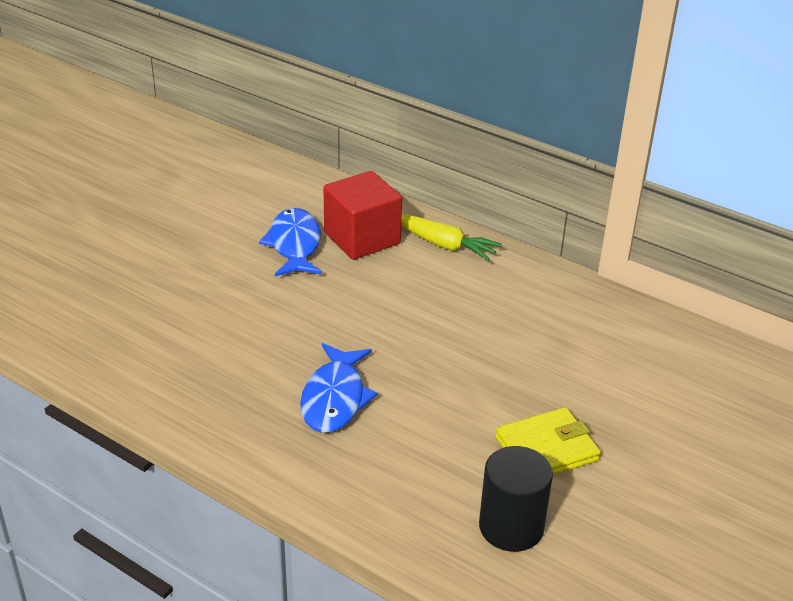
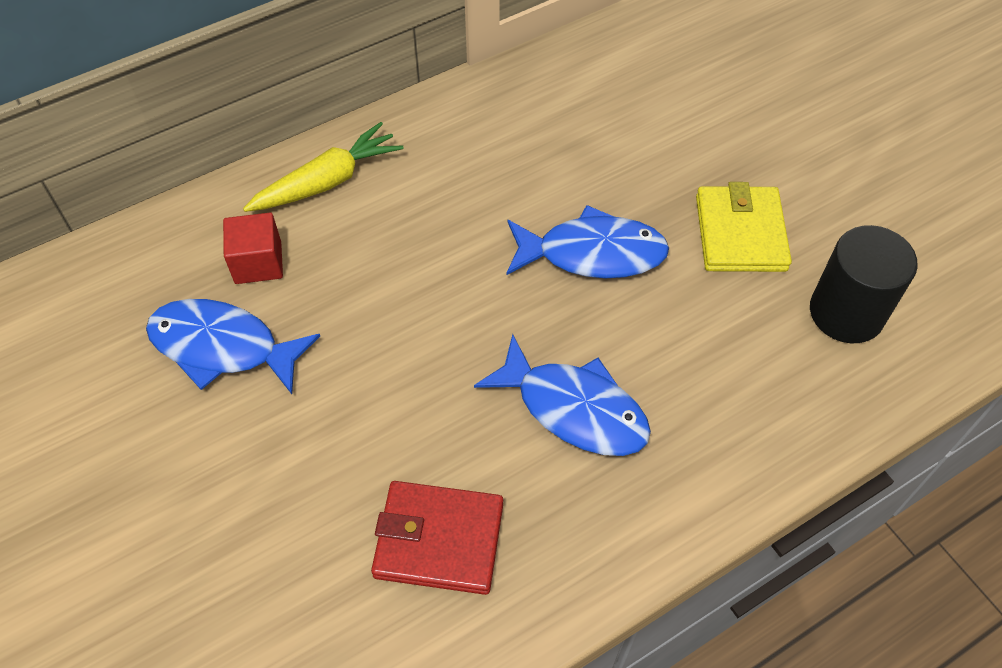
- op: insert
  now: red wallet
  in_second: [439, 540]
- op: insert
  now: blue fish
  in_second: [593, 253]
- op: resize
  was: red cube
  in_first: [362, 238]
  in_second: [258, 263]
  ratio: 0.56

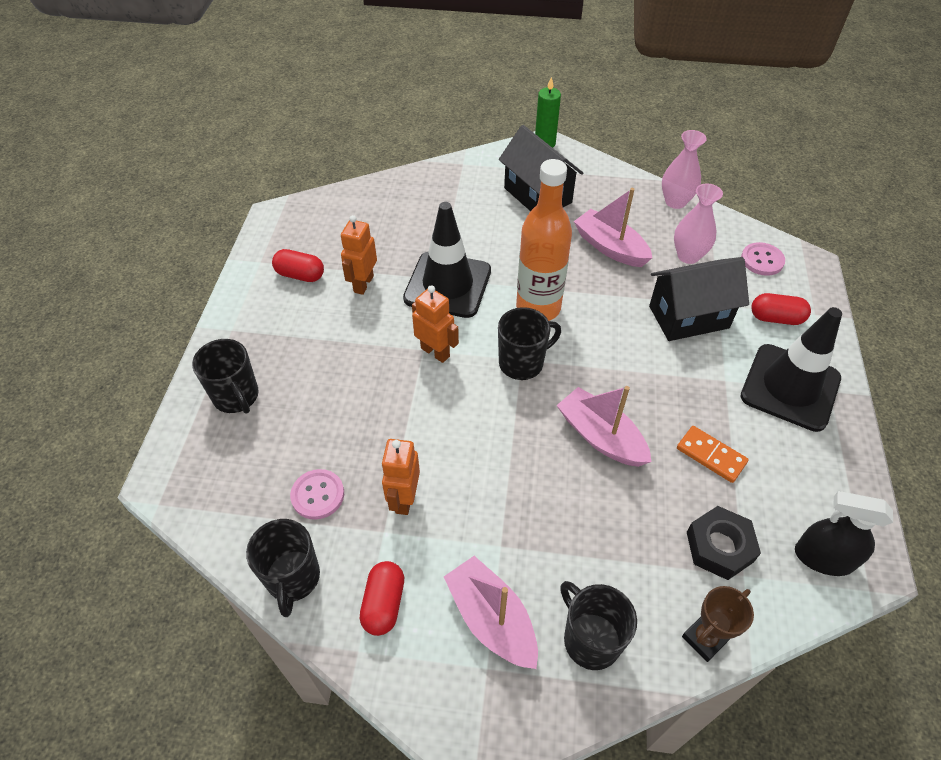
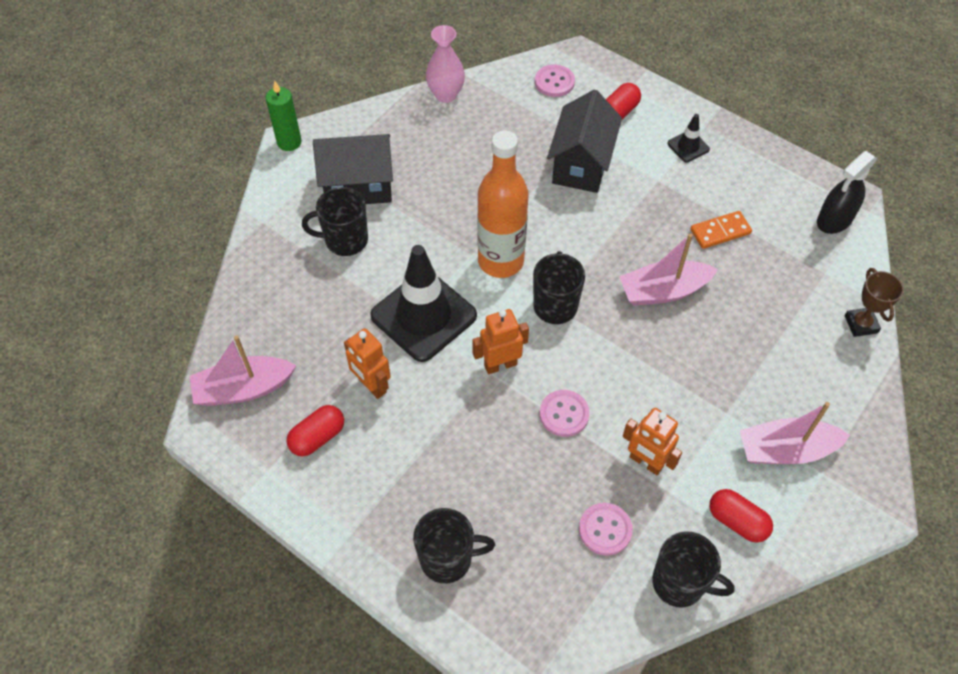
- op: delete
  was: pink vase
  in_first: [688, 256]
- op: delete
  was: black nut
  in_first: [719, 546]
- op: insert
  now: pink button
  in_second: [564, 414]
- op: move
  was: black mug
  in_first: [590, 639]
  in_second: [345, 240]
- op: move
  was: pink boat
  in_first: [610, 247]
  in_second: [243, 389]
- op: resize
  was: black traffic cone
  in_first: [790, 387]
  in_second: [688, 146]
  ratio: 0.44

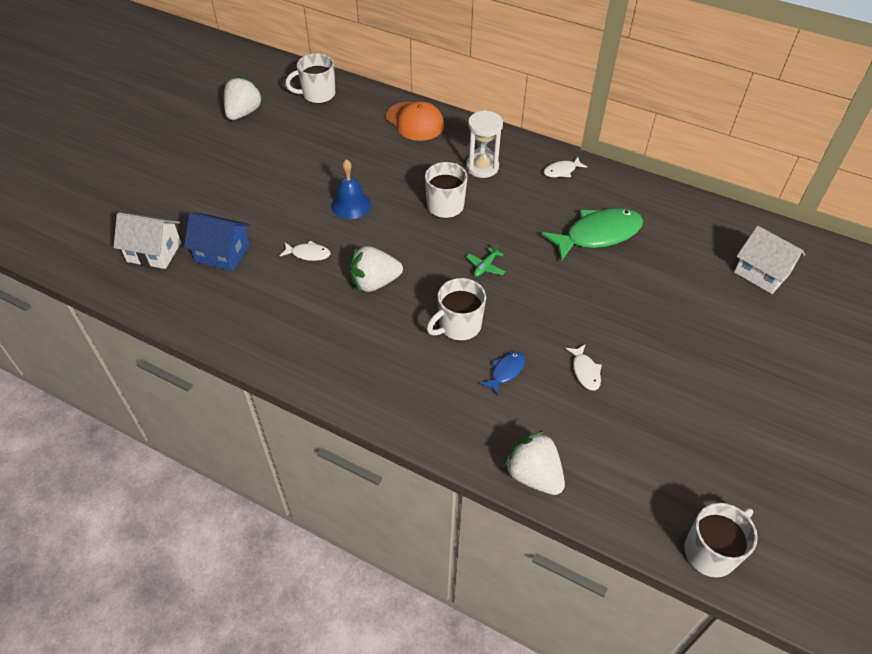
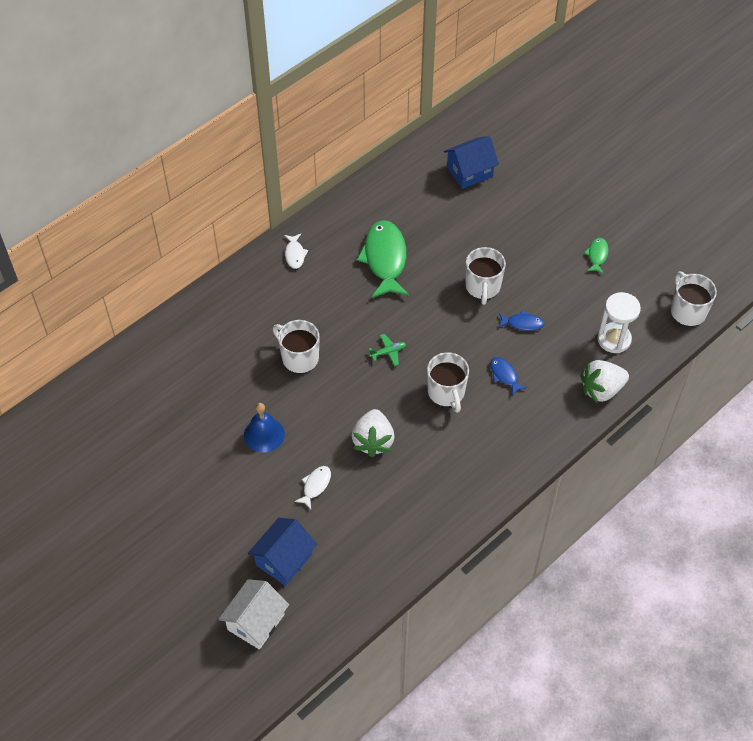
- op: delete
  was: white strawberry
  in_first: [243, 113]
- op: delete
  was: orange cap
  in_first: [415, 121]
- op: insert
  now: green fish
  in_second: [597, 255]
- op: move
  was: white mug
  in_first: [317, 94]
  in_second: [483, 287]
- op: move
  was: white hourglass
  in_first: [482, 167]
  in_second: [614, 339]
- op: recolor
  was: white fish
  now: blue fish
  in_first: [585, 371]
  in_second: [522, 323]
- op: recolor
  was: white house
  now: blue house
  in_first: [761, 273]
  in_second: [469, 172]
- op: rotate
  was: green plane
  in_first: [485, 266]
  in_second: [388, 352]
  clockwise: -75

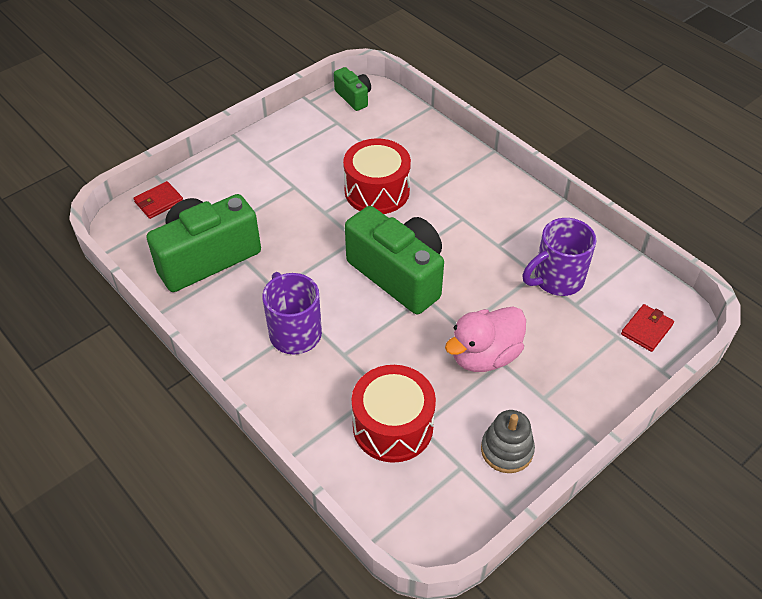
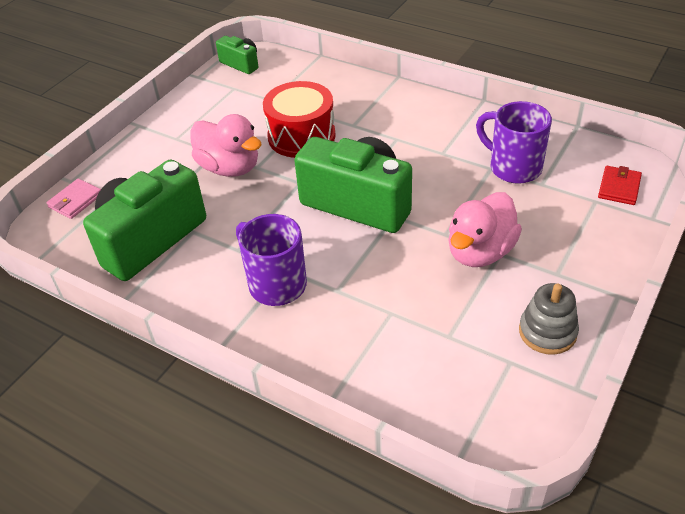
- op: delete
  was: red drum
  in_first: [393, 426]
- op: insert
  now: pink duck
  in_second: [229, 168]
- op: recolor
  was: red wallet
  now: pink wallet
  in_first: [159, 202]
  in_second: [75, 201]
- op: rotate
  was: purple mug
  in_first: [556, 279]
  in_second: [513, 167]
  clockwise: 90

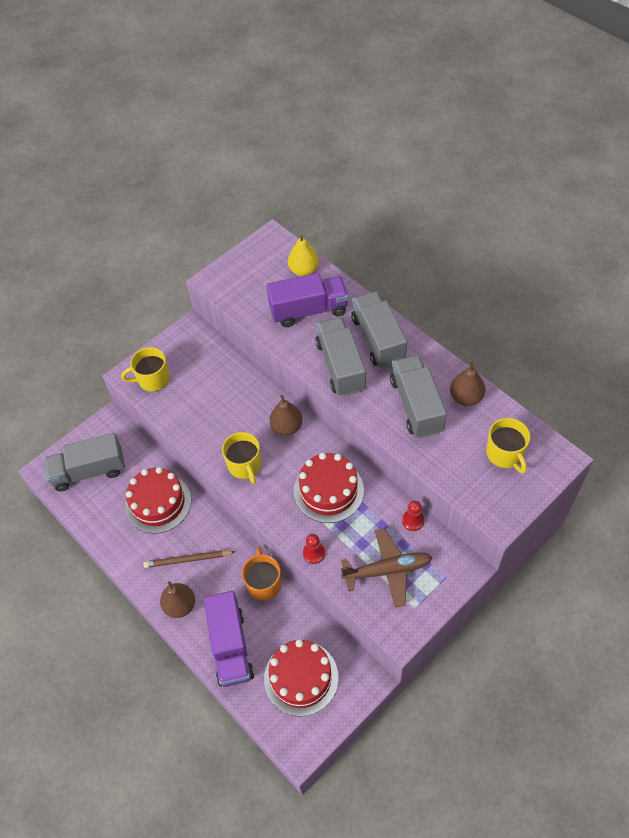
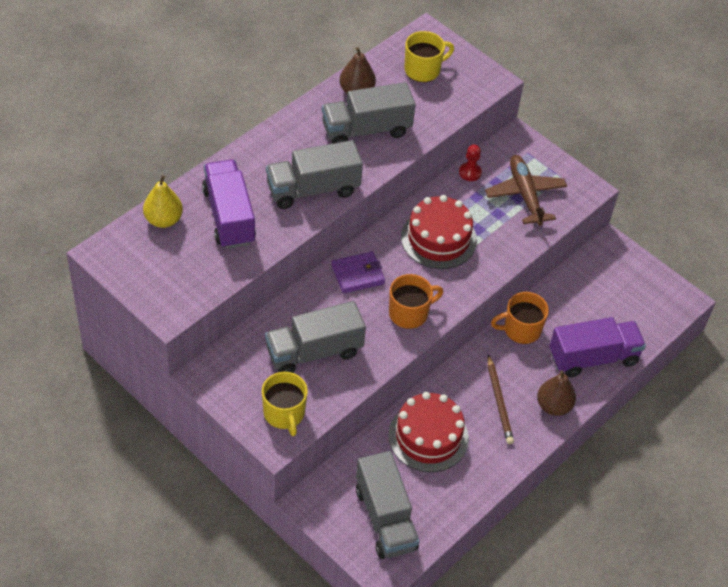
- op: delete
  was: red cake
  in_first: [301, 678]
- op: delete
  was: red pawn
  in_first: [314, 553]
- op: move
  was: grey truck
  in_first: [378, 339]
  in_second: [314, 352]
- op: replace
  was: brown pear
  now: purple wallet
  in_first: [287, 427]
  in_second: [358, 274]
- op: recolor
  was: yellow mug
  now: orange mug
  in_first: [245, 465]
  in_second: [409, 313]

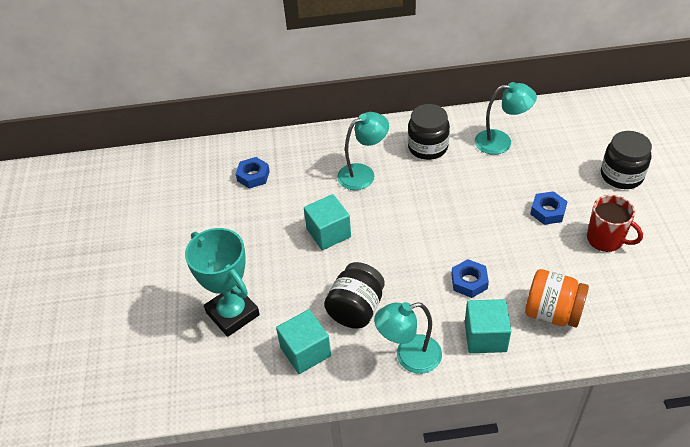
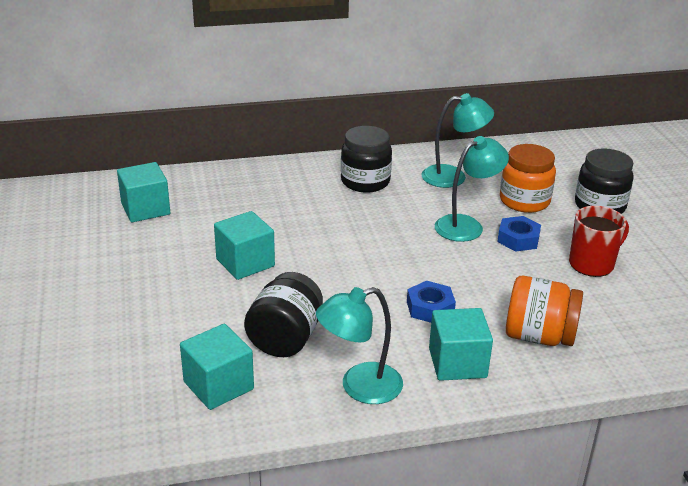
- op: delete
  was: turquoise trophy
  in_first: [232, 313]
- op: insert
  now: orange jar
  in_second: [524, 201]
- op: move
  was: turquoise lamp
  in_first: [363, 173]
  in_second: [466, 225]
- op: replace
  was: blue nut
  now: turquoise cube
  in_first: [253, 176]
  in_second: [145, 209]
- op: rotate
  was: red mug
  in_first: [606, 239]
  in_second: [592, 264]
  clockwise: -60

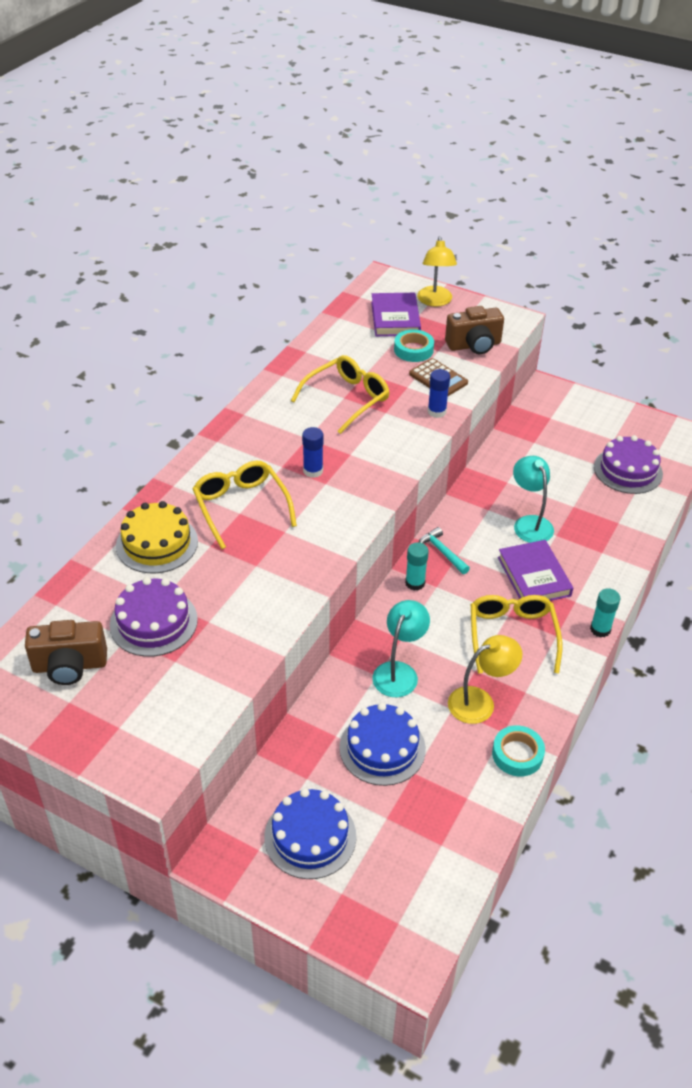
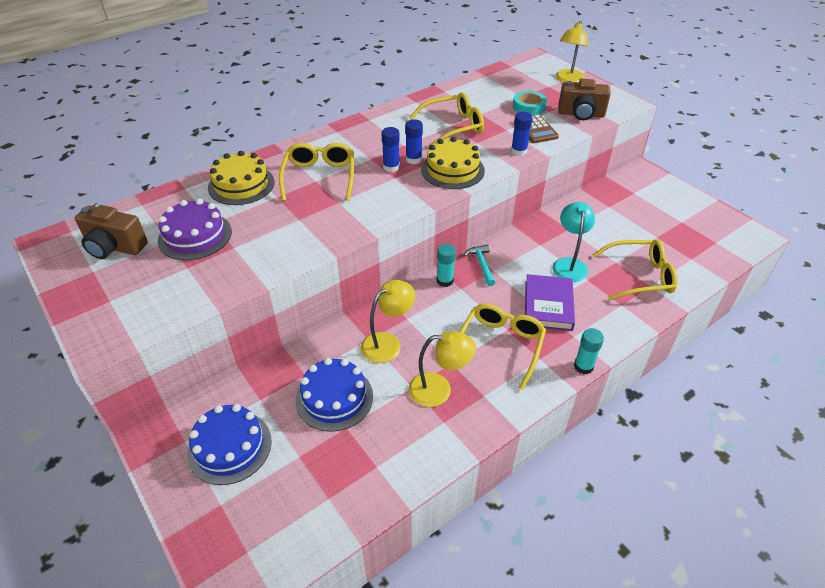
- op: delete
  was: purple book
  in_first: [395, 318]
- op: delete
  was: turquoise tape
  in_first: [517, 754]
- op: delete
  was: purple cake
  in_first: [628, 470]
- op: insert
  now: blue glue stick
  in_second: [413, 159]
- op: insert
  now: yellow cake
  in_second: [452, 170]
- op: insert
  now: yellow glasses
  in_second: [639, 276]
- op: recolor
  was: turquoise lamp
  now: yellow lamp
  in_first: [399, 672]
  in_second: [388, 343]

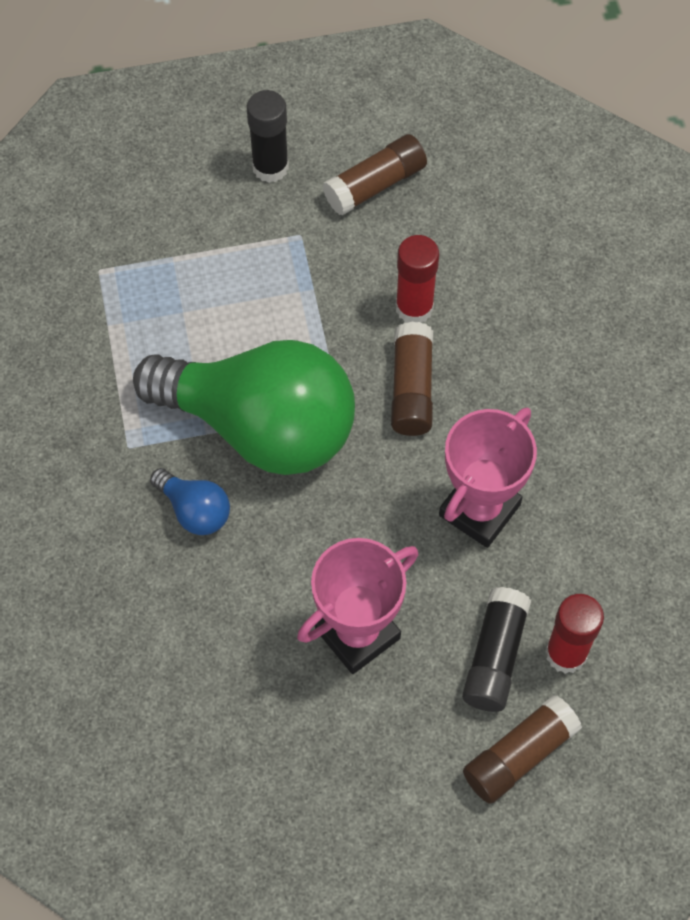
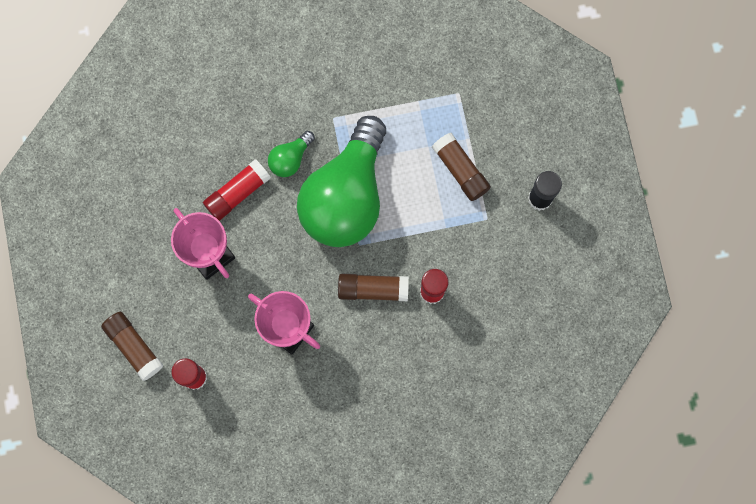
- op: delete
  was: black glue stick
  in_first: [495, 656]
- op: insert
  now: red glue stick
  in_second: [237, 193]
- op: move
  was: brown glue stick
  in_first: [375, 184]
  in_second: [460, 170]
- op: recolor
  was: blue light bulb
  now: green light bulb
  in_first: [194, 510]
  in_second: [290, 159]

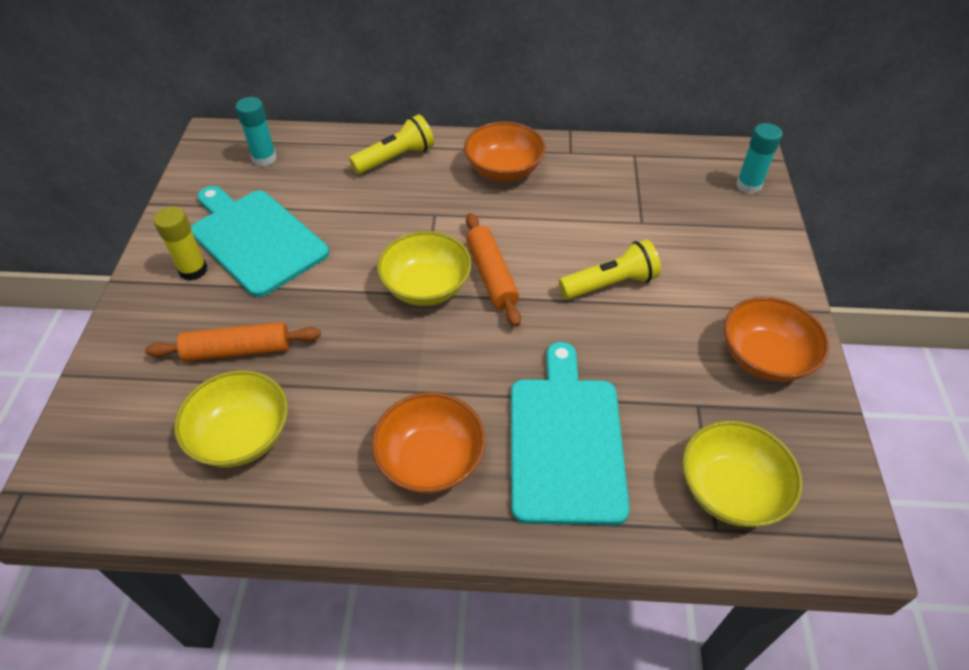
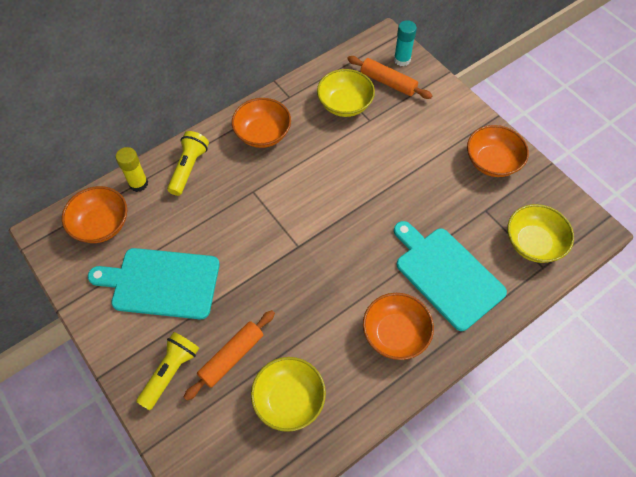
- op: move
  was: yellow glue stick
  in_first: [193, 270]
  in_second: [138, 184]
- op: move
  was: yellow bowl
  in_first: [426, 287]
  in_second: [345, 104]
- op: move
  was: orange rolling pin
  in_first: [492, 275]
  in_second: [388, 82]
- op: move
  was: yellow flashlight
  in_first: [610, 284]
  in_second: [170, 372]
- op: replace
  was: turquoise glue stick
  now: orange bowl
  in_first: [264, 158]
  in_second: [101, 225]

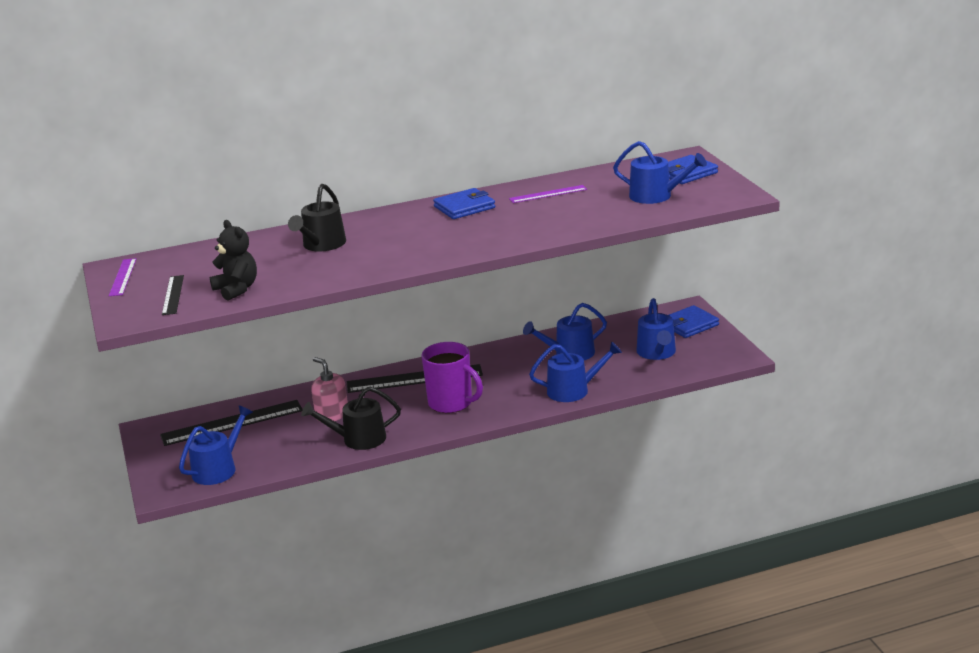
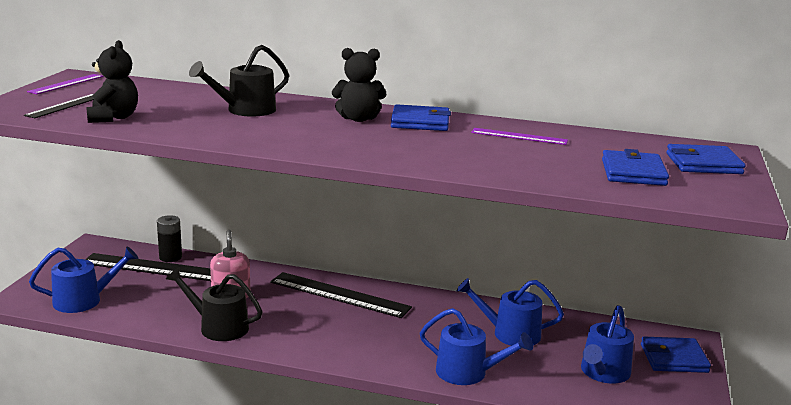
- op: delete
  was: purple mug
  in_first: [451, 403]
- op: insert
  now: black battery
  in_second: [170, 257]
- op: insert
  now: black teddy bear
  in_second: [358, 119]
- op: replace
  was: blue watering can
  now: blue wallet
  in_first: [655, 196]
  in_second: [633, 172]

